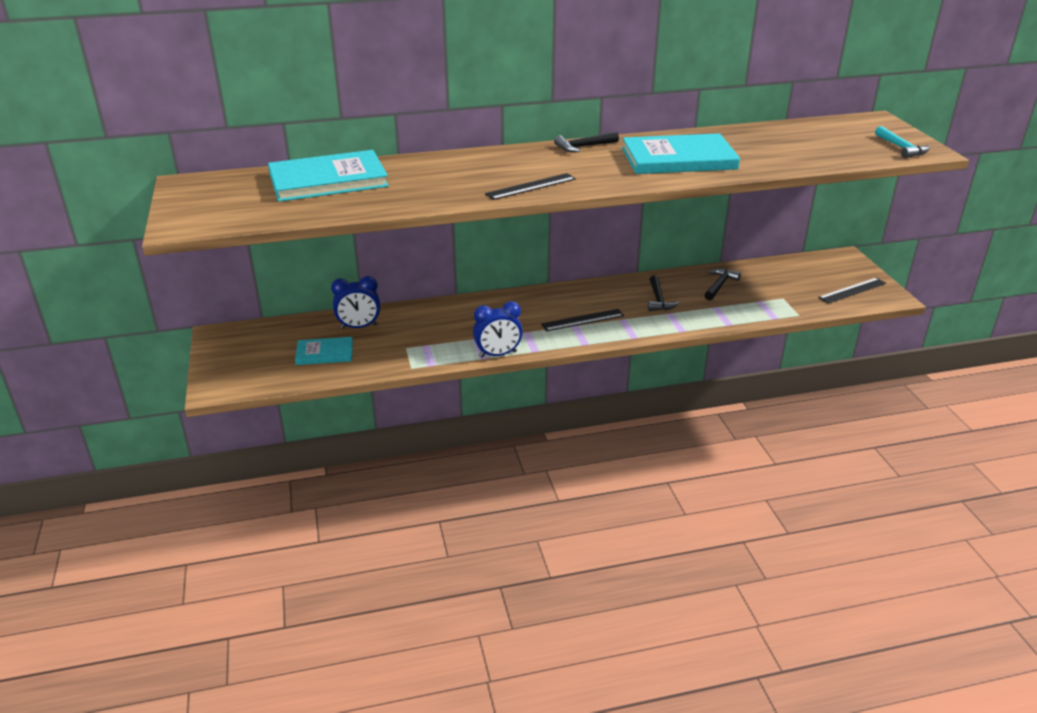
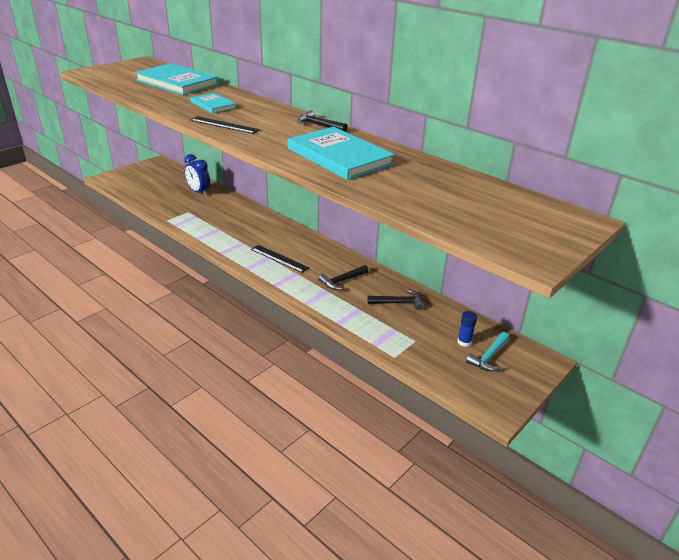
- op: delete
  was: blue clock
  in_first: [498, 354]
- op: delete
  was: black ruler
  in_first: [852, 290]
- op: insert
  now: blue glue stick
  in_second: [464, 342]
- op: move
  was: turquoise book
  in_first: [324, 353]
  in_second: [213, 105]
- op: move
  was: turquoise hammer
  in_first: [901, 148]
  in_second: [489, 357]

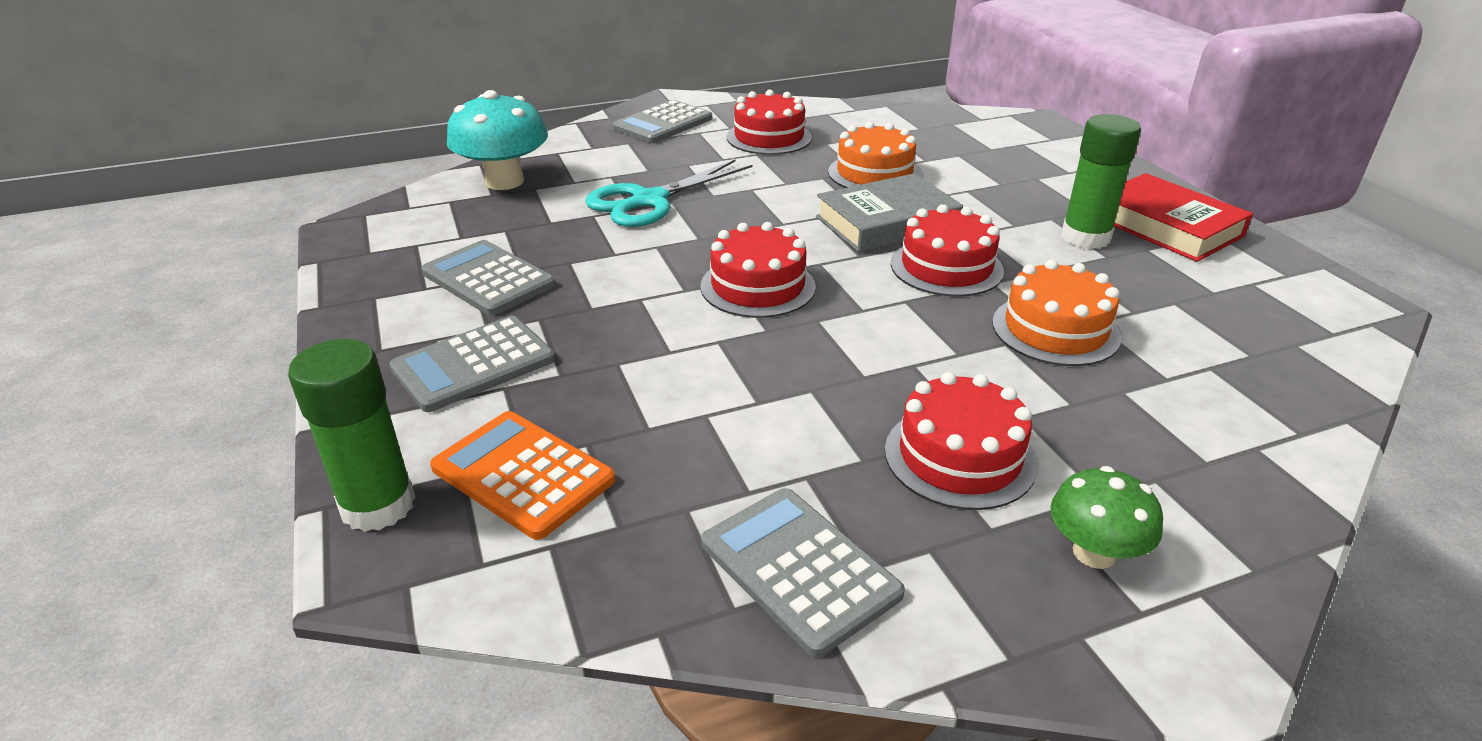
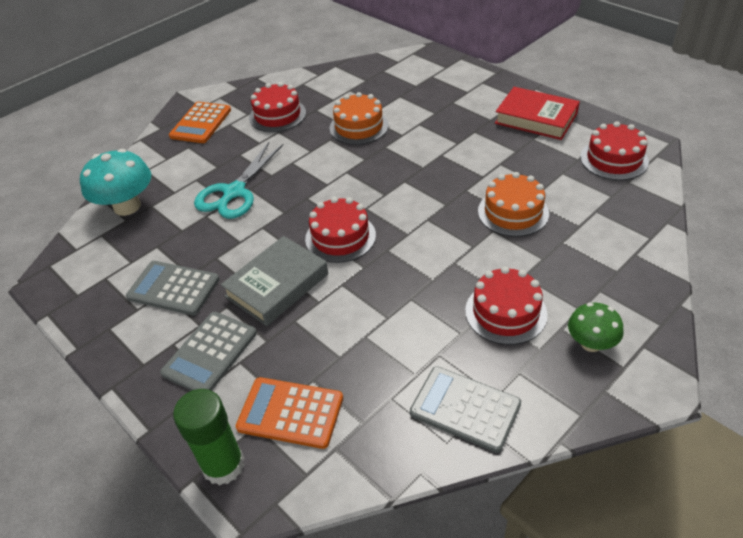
- op: delete
  was: green glue stick
  in_first: [1085, 237]
- op: move
  was: grey book
  in_first: [886, 223]
  in_second: [277, 285]
- op: move
  was: red cake
  in_first: [946, 267]
  in_second: [614, 159]
- op: recolor
  was: grey calculator
  now: orange calculator
  in_first: [663, 123]
  in_second: [201, 123]

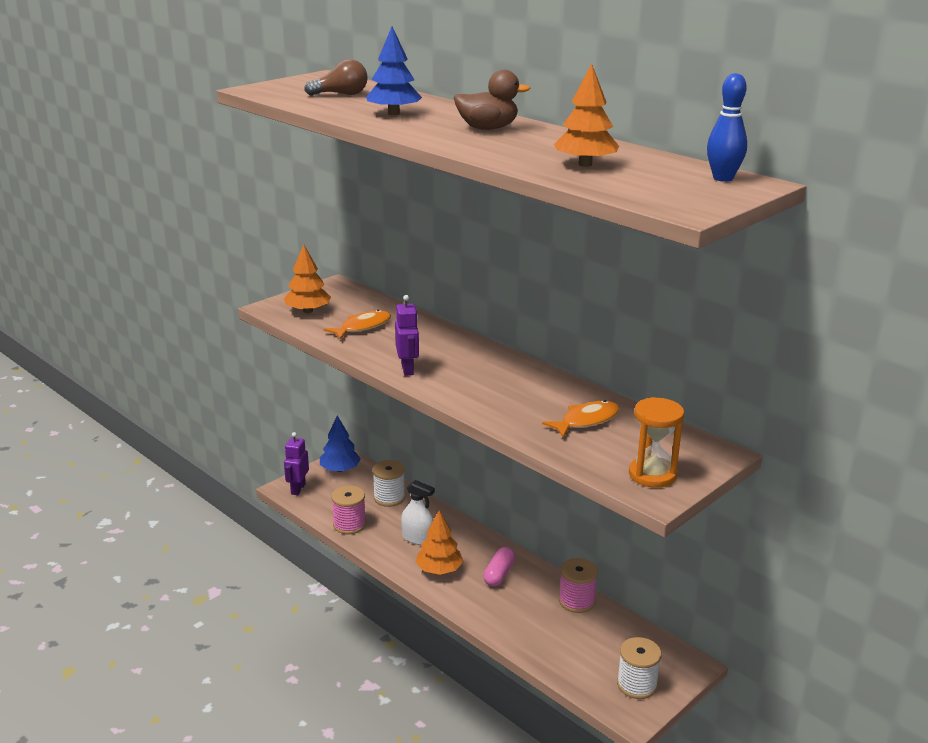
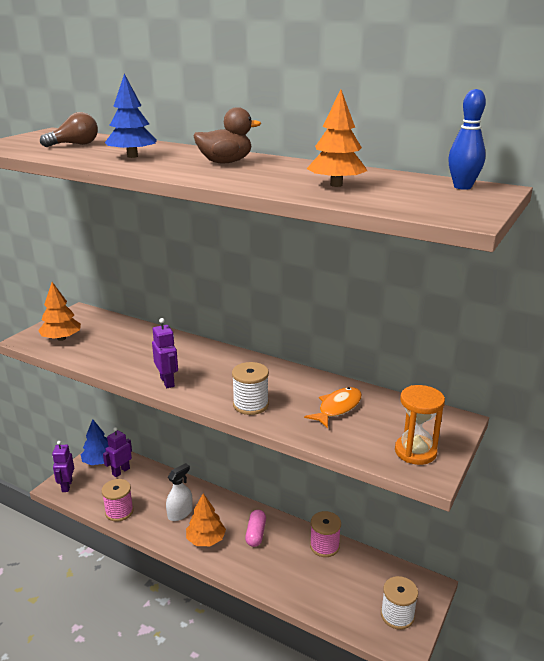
- op: delete
  was: orange fish
  in_first: [362, 327]
- op: insert
  now: purple robot
  in_second: [121, 471]
- op: move
  was: white spool
  in_first: [389, 498]
  in_second: [250, 405]
- op: rotate
  was: white spray bottle
  in_first: [417, 538]
  in_second: [180, 513]
  clockwise: -60

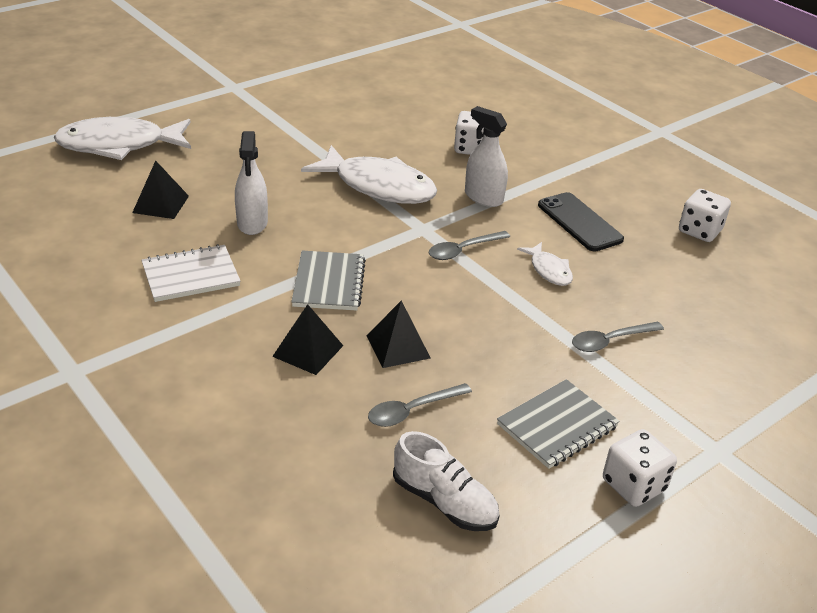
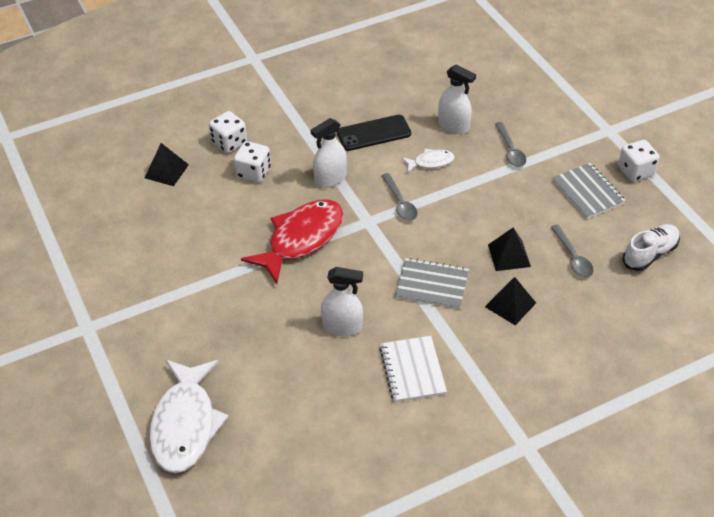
- op: insert
  now: white spray bottle
  in_second: [453, 125]
- op: move
  was: black pyramid
  in_first: [160, 204]
  in_second: [166, 171]
- op: move
  was: white dice
  in_first: [699, 231]
  in_second: [229, 143]
- op: recolor
  was: white fish
  now: red fish
  in_first: [379, 186]
  in_second: [301, 239]

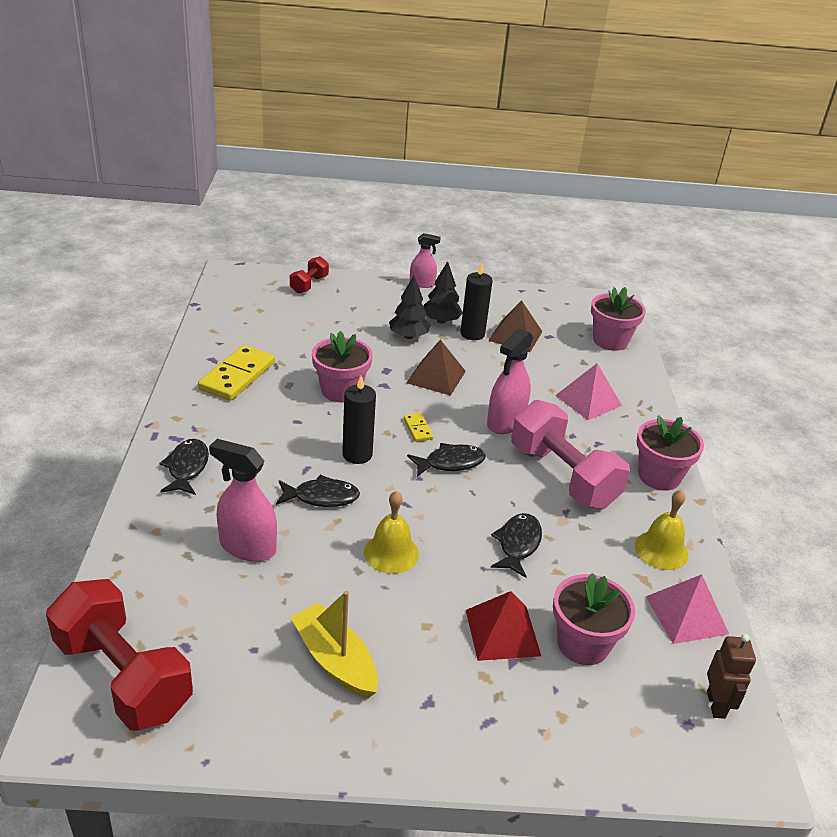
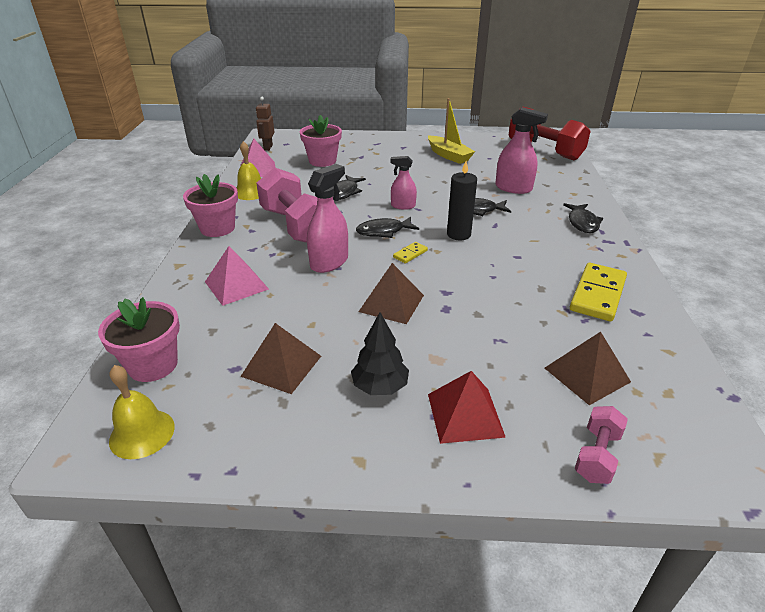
- op: delete
  was: pink flower pot
  in_first: [341, 390]
- op: delete
  was: black tree
  in_first: [408, 336]
- op: delete
  was: black candle
  in_first: [472, 334]
- op: insert
  now: brown pyramid
  in_second: [587, 375]
- op: move
  was: yellow bell
  in_first: [391, 553]
  in_second: [142, 433]
- op: move
  was: pink spray bottle
  in_first: [422, 284]
  in_second: [403, 206]
- op: move
  was: red pyramid
  in_first: [502, 632]
  in_second: [465, 415]
- op: recolor
  was: red dumbbell
  now: pink dumbbell
  in_first: [309, 284]
  in_second: [597, 455]
- op: rotate
  was: yellow domino
  in_first: [418, 429]
  in_second: [410, 254]
  clockwise: 60

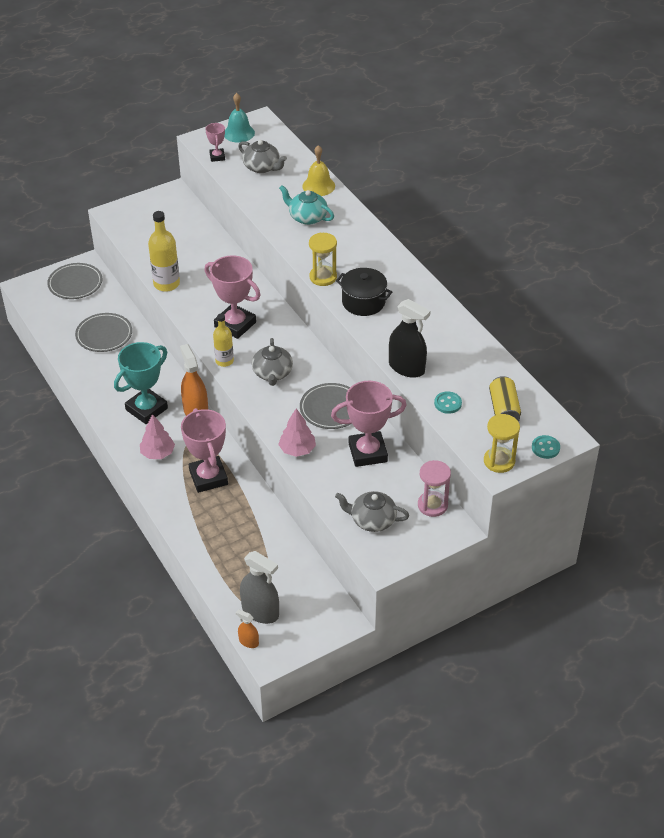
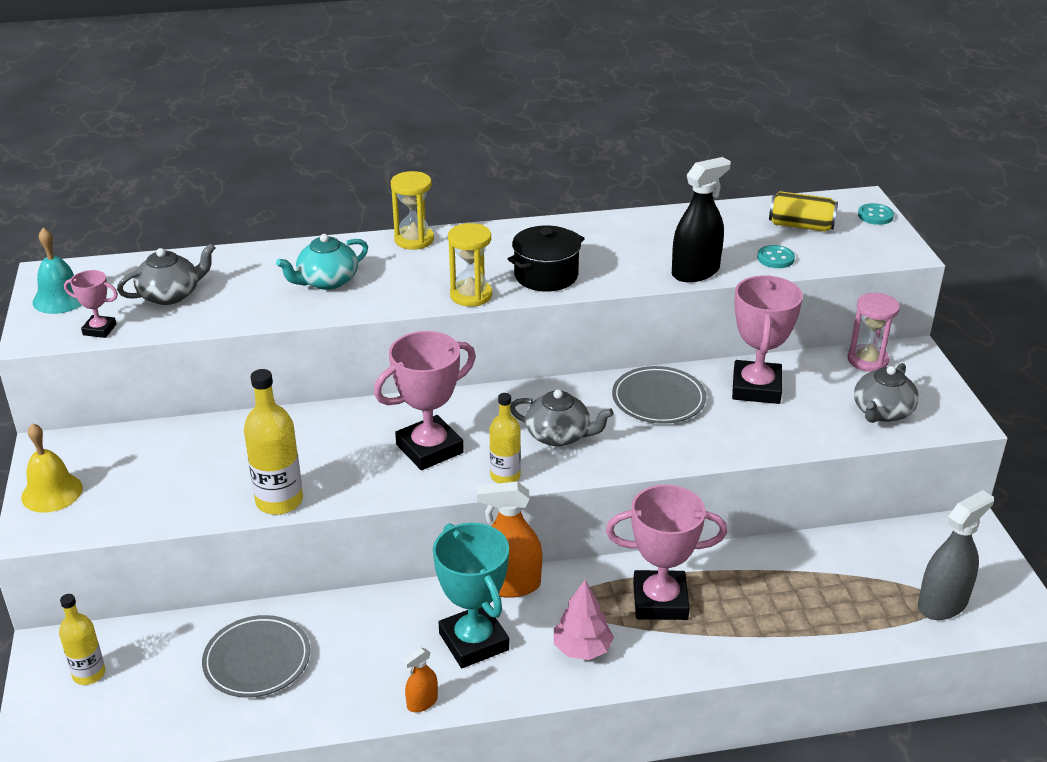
- op: delete
  was: pink tree
  in_first: [297, 449]
- op: move
  was: orange spray bottle
  in_first: [248, 642]
  in_second: [422, 702]
- op: move
  was: yellow bell
  in_first: [318, 186]
  in_second: [52, 492]
- op: move
  was: yellow hourglass
  in_first: [499, 461]
  in_second: [414, 240]
- op: replace
  was: grey plate
  now: yellow bottle
  in_first: [75, 283]
  in_second: [89, 674]

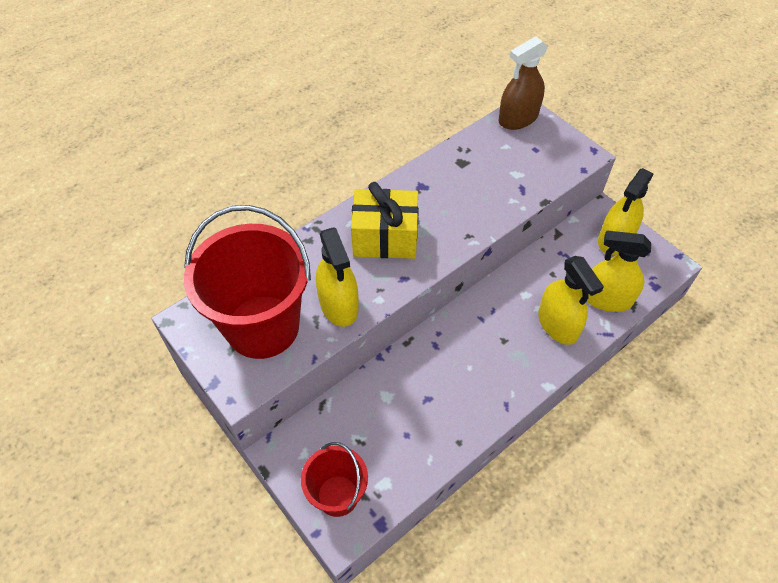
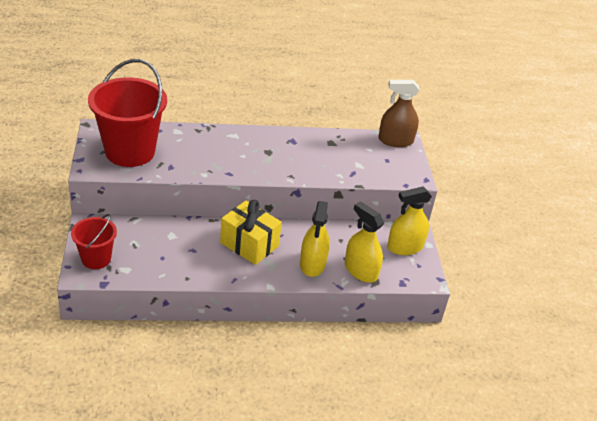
- op: delete
  was: yellow spray bottle
  in_first: [339, 305]
- op: move
  was: yellow gift
  in_first: [385, 238]
  in_second: [249, 244]

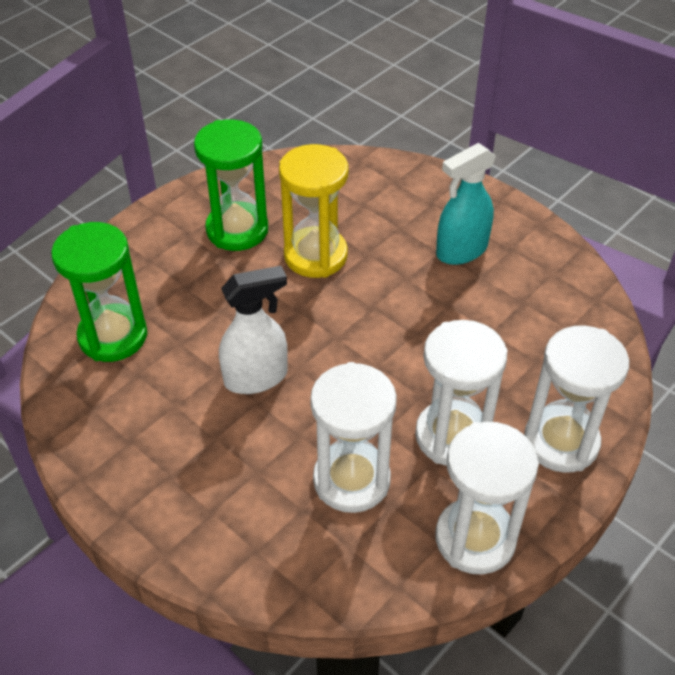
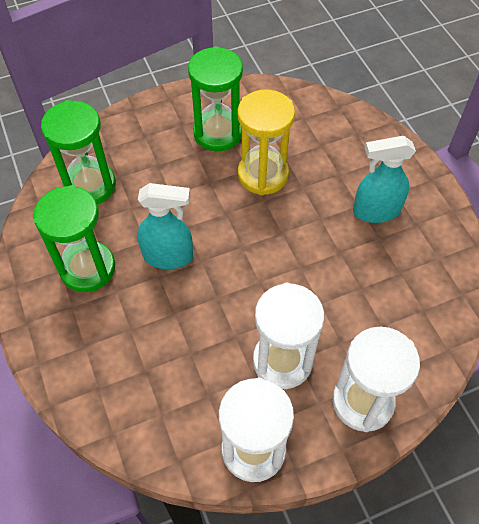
- op: delete
  was: white hourglass
  in_first: [351, 480]
- op: insert
  now: green hourglass
  in_second: [87, 268]
- op: recolor
  was: white spray bottle
  now: turquoise spray bottle
  in_first: [256, 377]
  in_second: [168, 256]

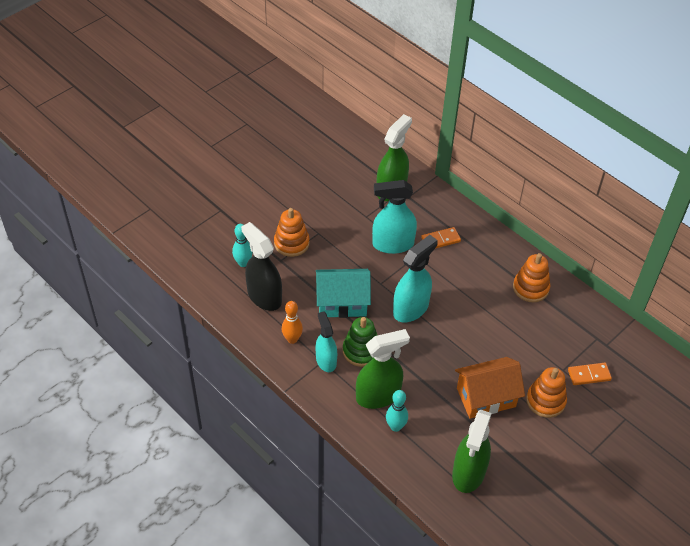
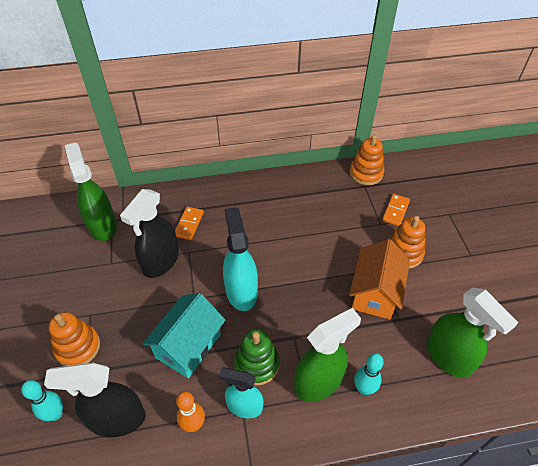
- op: move
  was: orange stacking toy
  in_first: [530, 288]
  in_second: [366, 173]
- op: recolor
  was: turquoise spray bottle
  now: black spray bottle
  in_first: [392, 244]
  in_second: [160, 262]
- op: rotate
  was: green spray bottle
  in_first: [378, 395]
  in_second: [318, 381]
  clockwise: 45

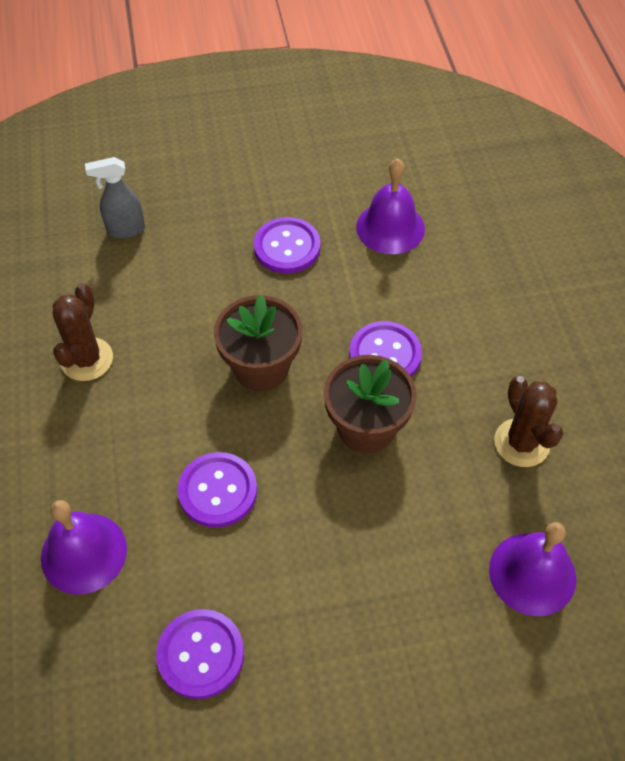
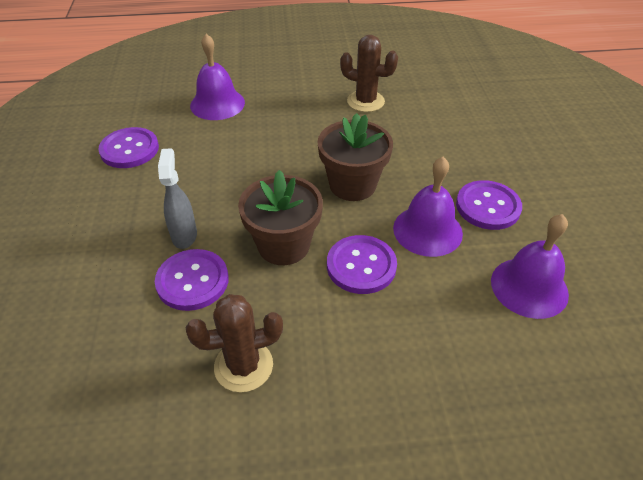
- op: move
  was: grey spray bottle
  in_first: [125, 230]
  in_second: [184, 235]
- op: move
  was: purple button
  in_first: [218, 491]
  in_second: [192, 281]
- op: move
  was: purple bell
  in_first: [532, 573]
  in_second: [427, 230]

